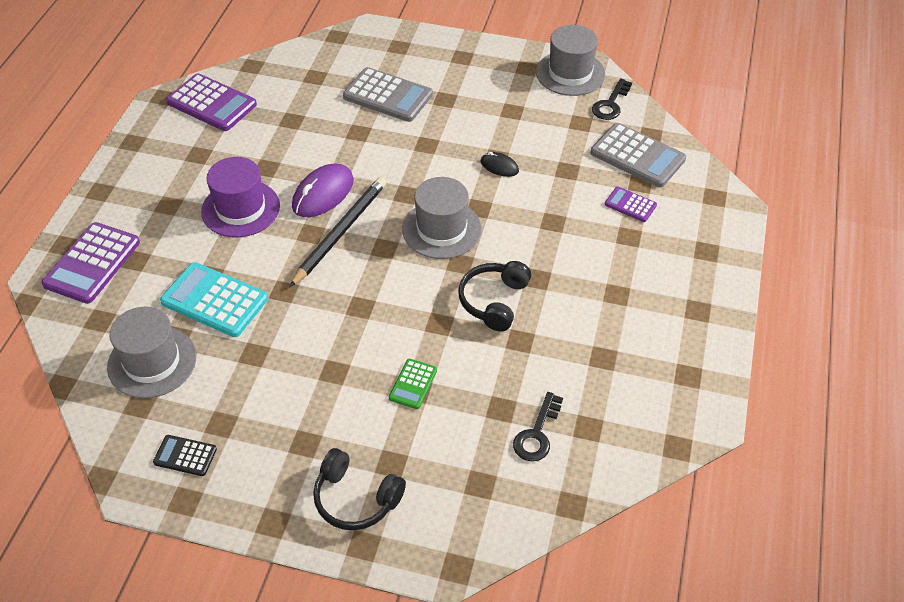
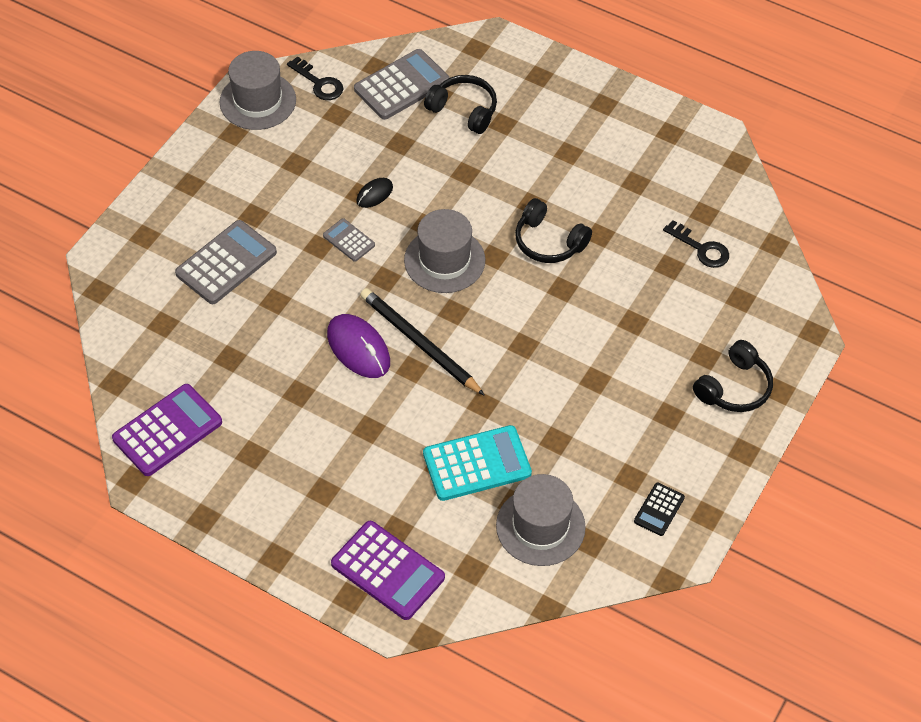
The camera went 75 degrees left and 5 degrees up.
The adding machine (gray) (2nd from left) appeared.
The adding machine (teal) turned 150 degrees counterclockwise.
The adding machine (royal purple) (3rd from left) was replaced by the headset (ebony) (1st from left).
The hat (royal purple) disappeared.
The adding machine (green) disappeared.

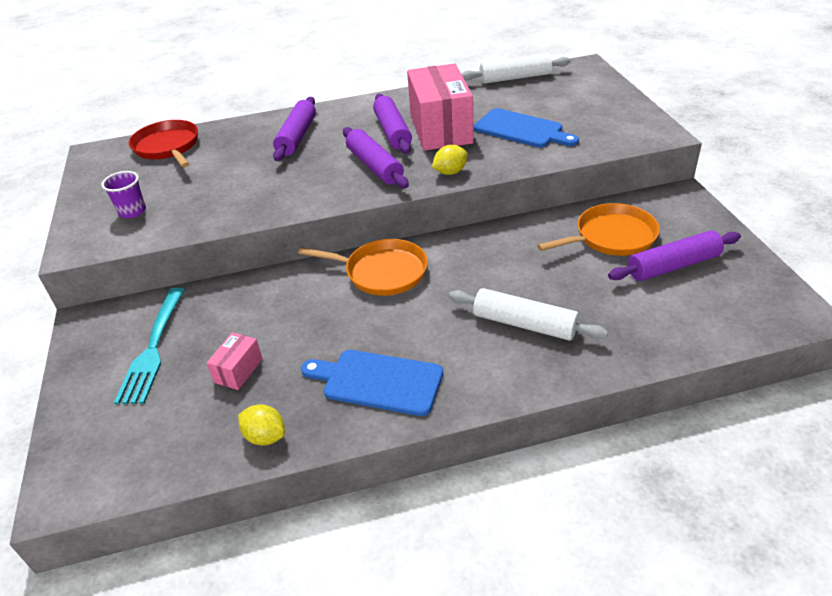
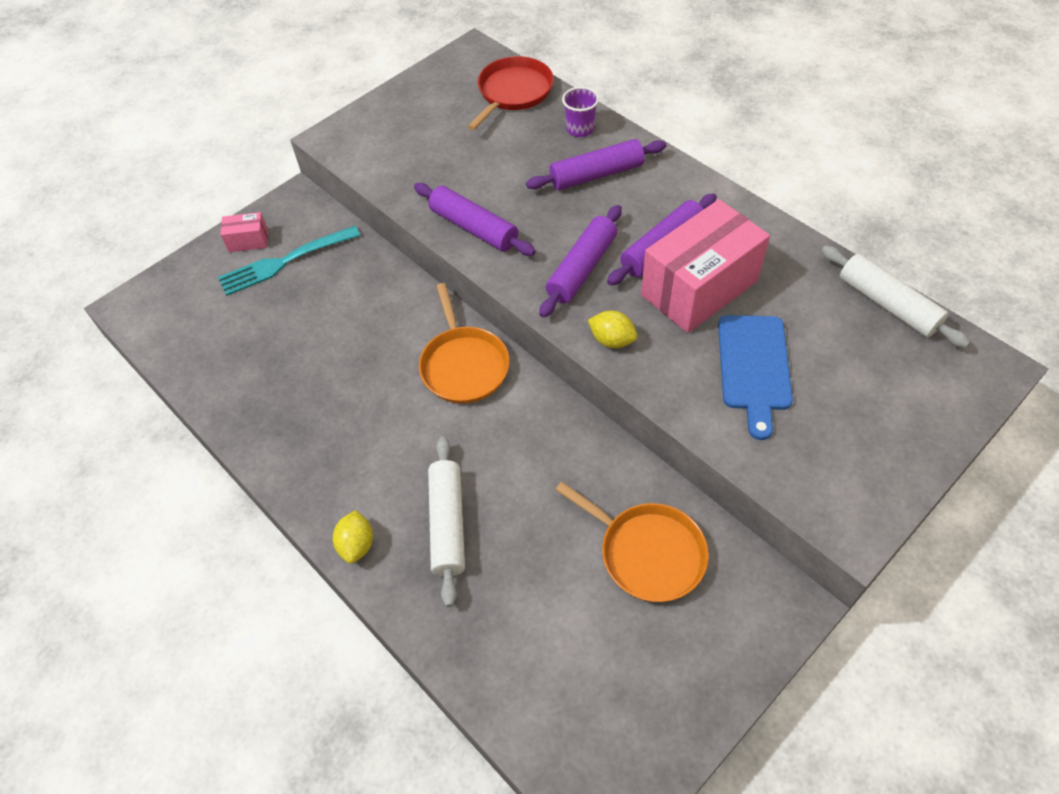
The camera went 60 degrees right and 15 degrees up.
The box (rose-pink) (1st from left) moved.
The citrus fruit (bright yellow) (1st from left) moved.
The dough roller (royal purple) (4th from left in the first image) moved.
The beaker (royal purple) moved.
The bread board (cobalt) (1st from left) disappeared.

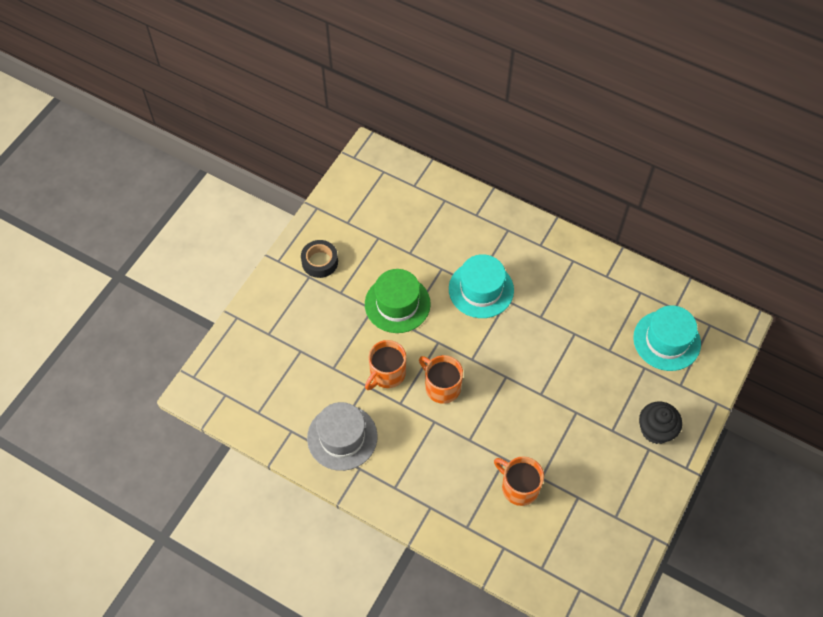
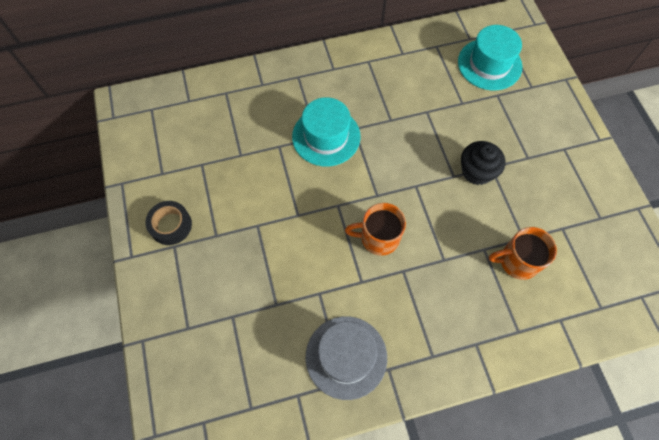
The camera went 45 degrees left and 5 degrees up.
The muffin (ebony) moved.
The hat (green) disappeared.
The coffee mug (orange) (1st from left) disappeared.

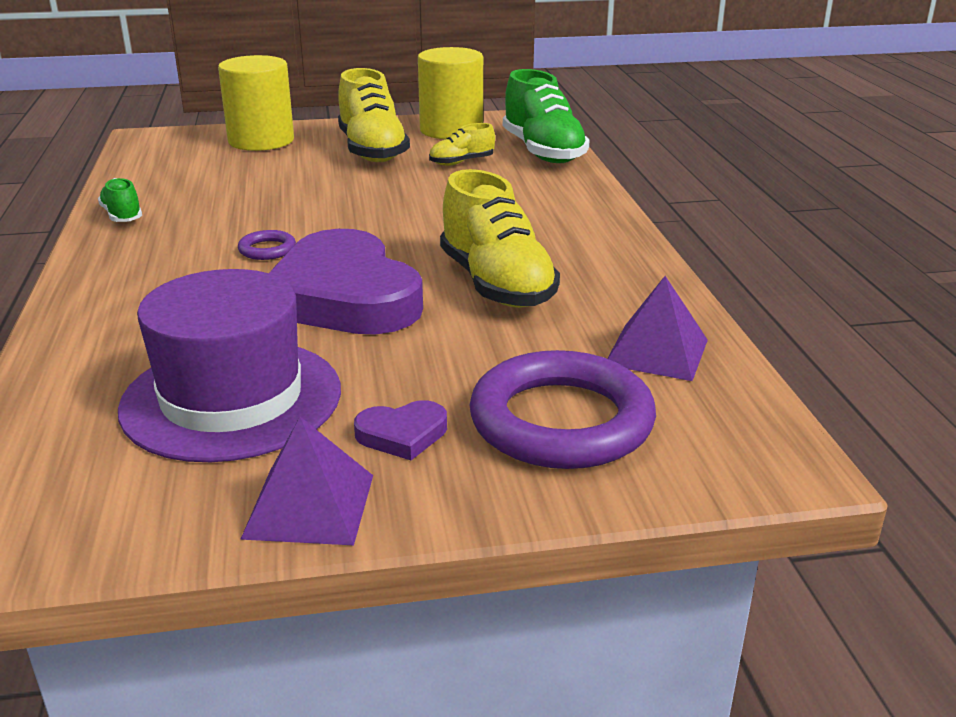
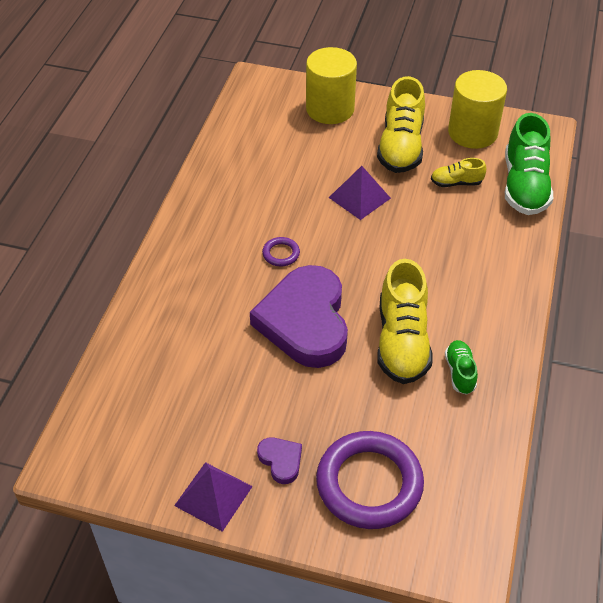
The camera went 25 degrees right and 20 degrees up.
The heart shape (royal purple) (2nd from left in the first image) turned 135 degrees counterclockwise.
The solid pyramid (royal purple) (2nd from left) moved.
The sneaker (green) (1st from left) moved.
The hat (royal purple) disappeared.

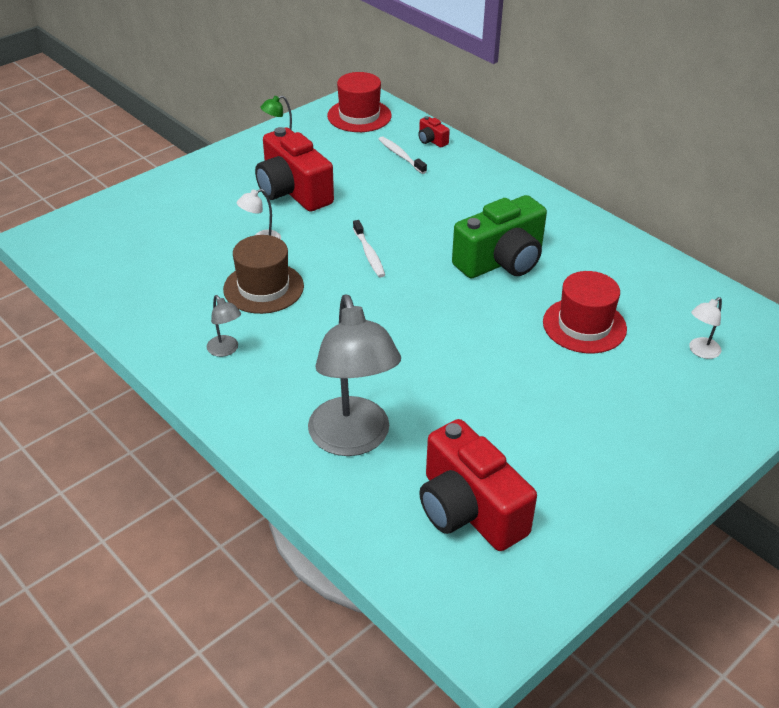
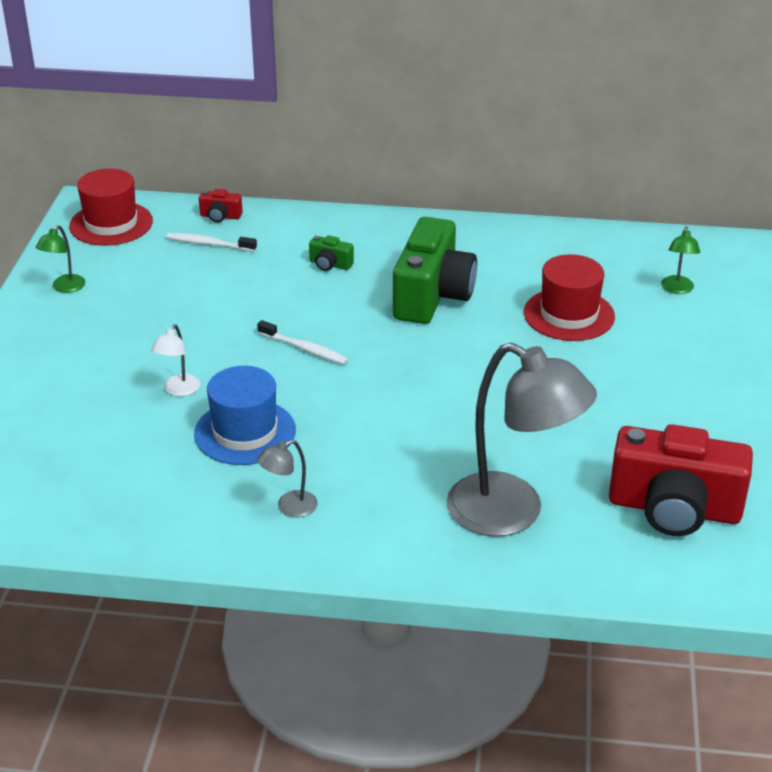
The camera went 40 degrees left and 5 degrees down.
The hat (brown) became the hat (cobalt).
The reading lamp (gray) (1st from left) turned 135 degrees clockwise.
The camera (green) (1st from left) appeared.
The reading lamp (white) (2nd from left) became the reading lamp (green) (2nd from left).
The camera (scarlet) (1st from left) disappeared.

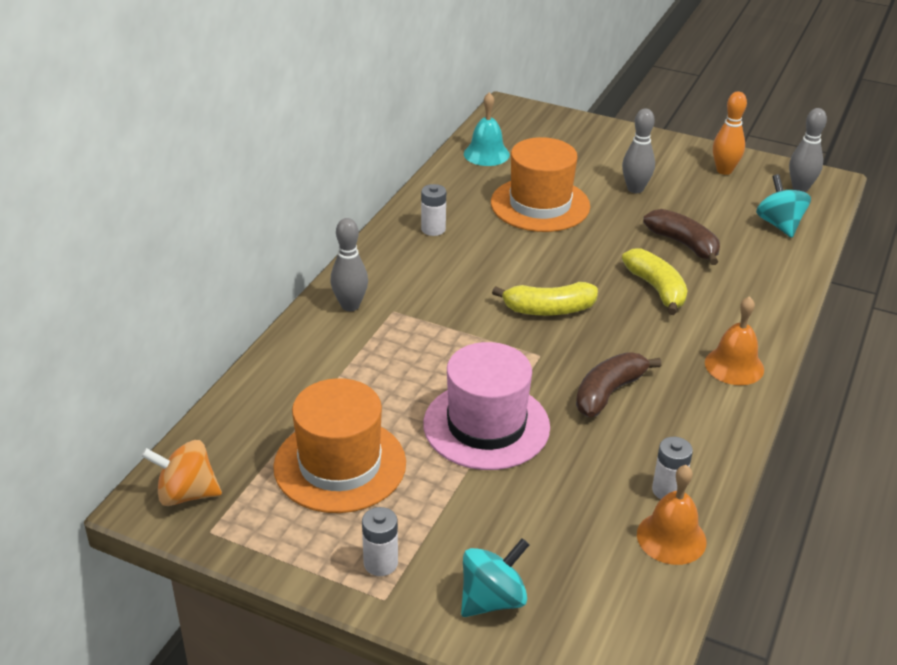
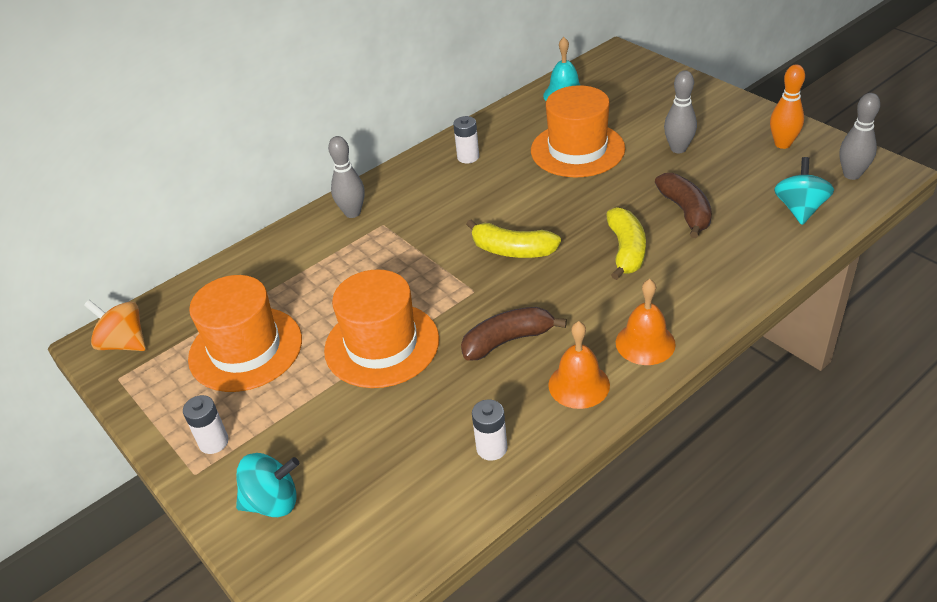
The camera went 30 degrees right and 5 degrees up.
The hat (rose-pink) became the hat (orange) (2nd from left).
The school bell (orange) (1st from left) moved.

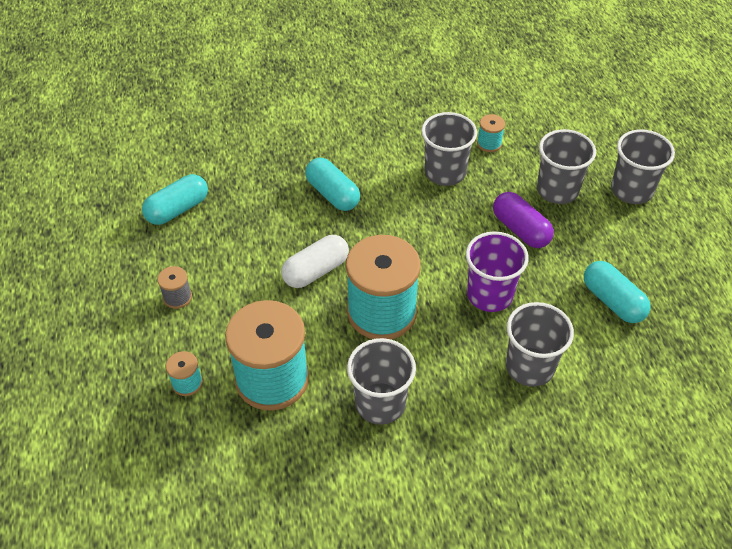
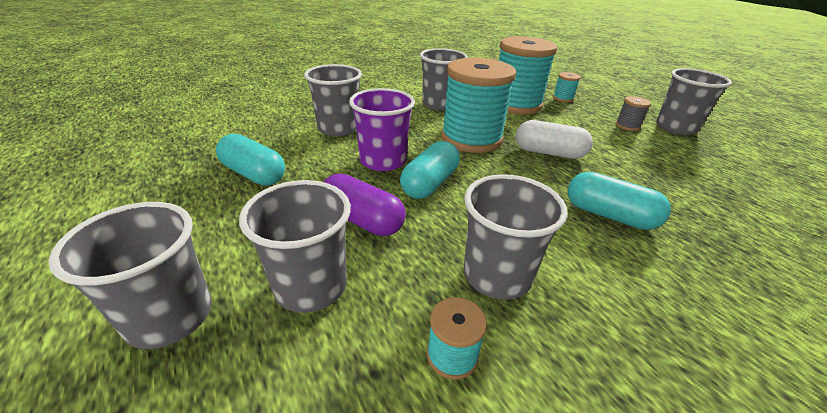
The camera went 160 degrees right and 15 degrees down.
The capsule (teal) (1st from left in the first image) moved.
The capsule (white) turned 75 degrees clockwise.
The beaker (gray) (6th from left) appeared.

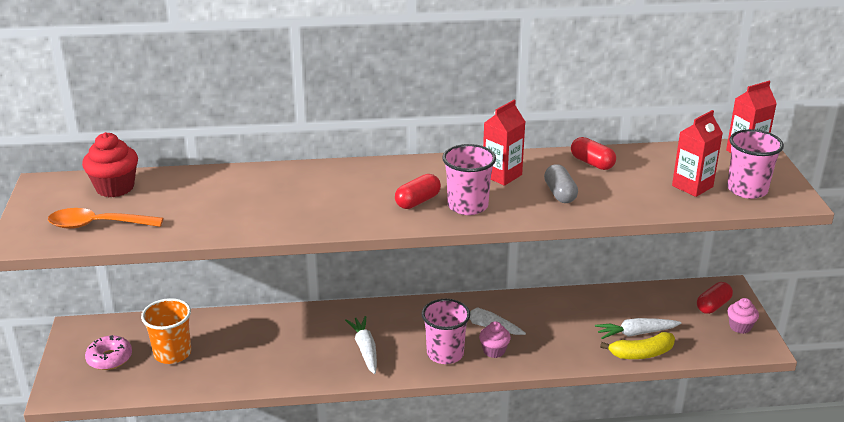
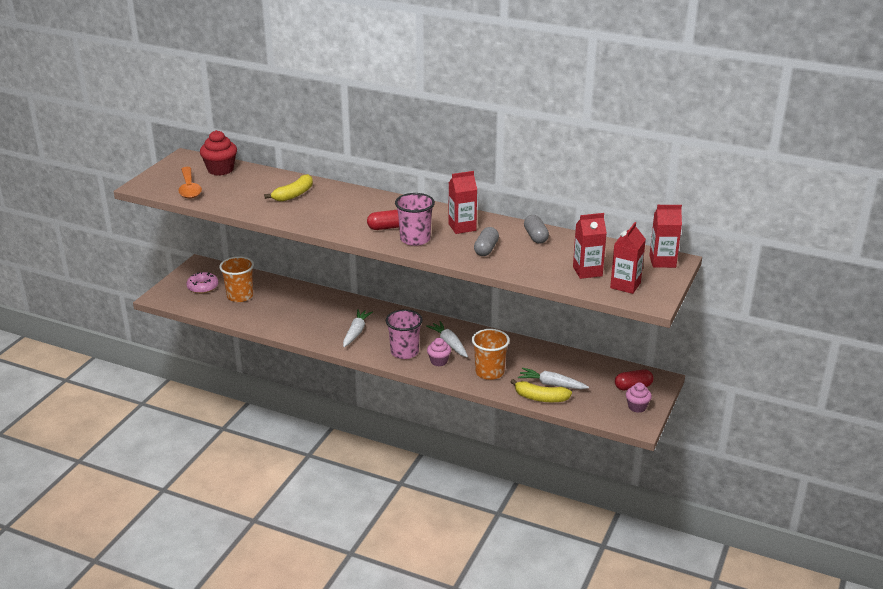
The camera went 30 degrees right and 0 degrees up.
The spoon (orange) turned 135 degrees counterclockwise.
The toy banana (bright yellow) (1st from left) appeared.
The beaker (orange) (2nd from left) appeared.
The capsule (scarlet) (2nd from left) became the capsule (gray) (2nd from left).
The beaker (rose-pink) (3rd from left) was replaced by the juice carton (scarlet) (3rd from left).

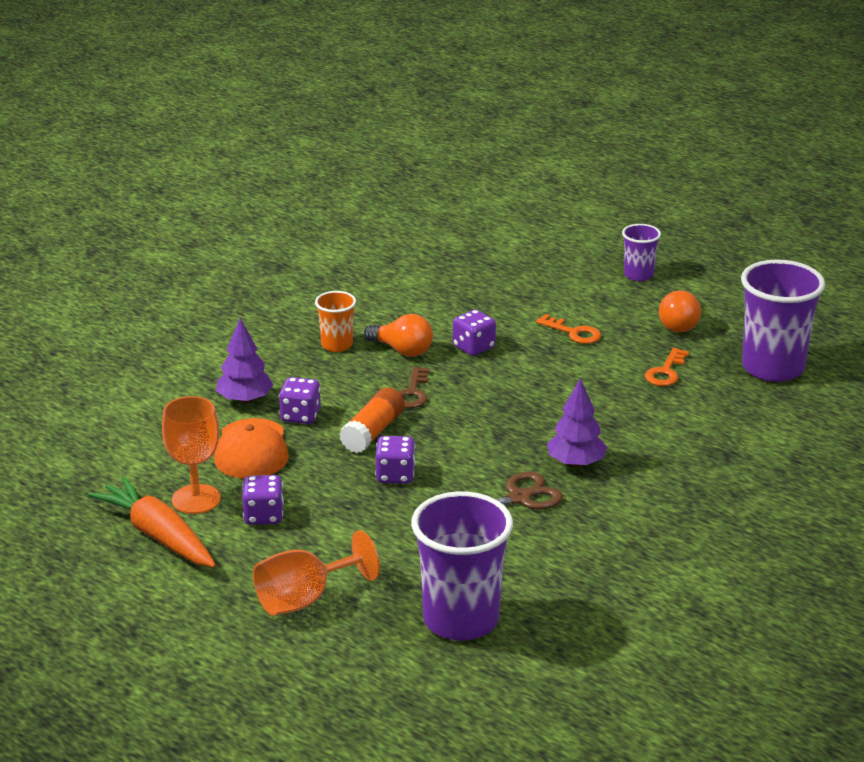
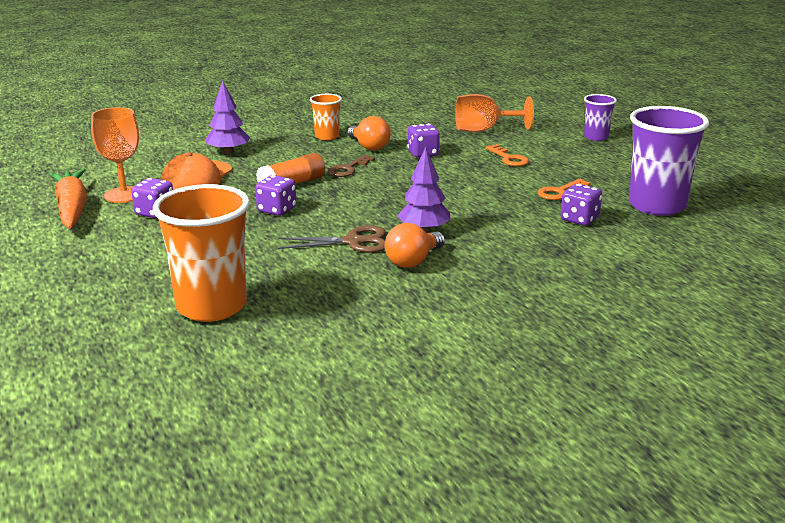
The camera went 25 degrees right and 5 degrees down.
The beaker (royal purple) (1st from left) became the beaker (orange) (1st from left).
The lightbulb (orange) (2nd from left) moved.
The wine glass (orange) (2nd from left) moved.
The game die (royal purple) (2nd from left in the first image) moved.

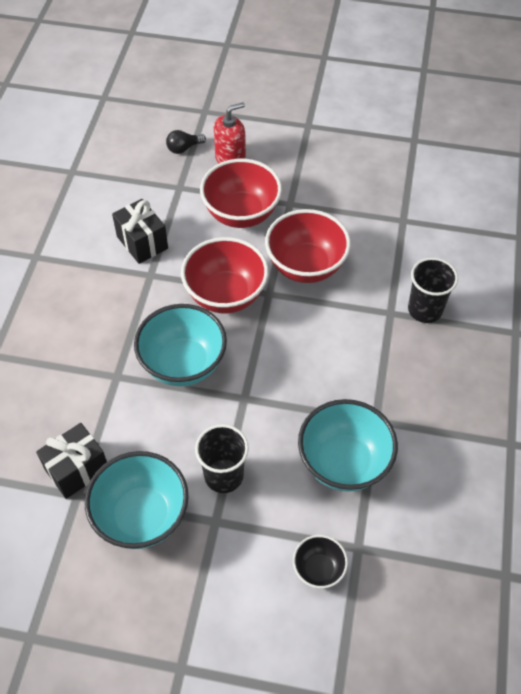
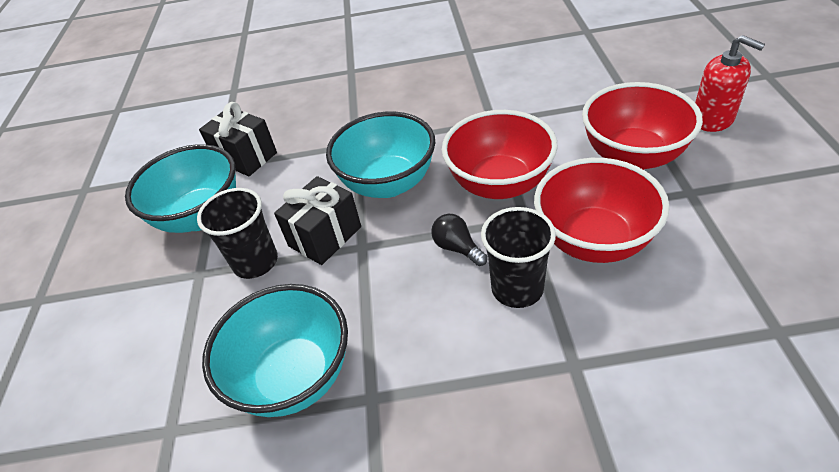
The camera went 80 degrees right and 10 degrees down.
The wrapped gift (ebony) (2nd from left) moved.
The lightbulb (ebony) moved.
The beaker (ebony) (2nd from left) moved.
The deep dish (ebony) disappeared.

